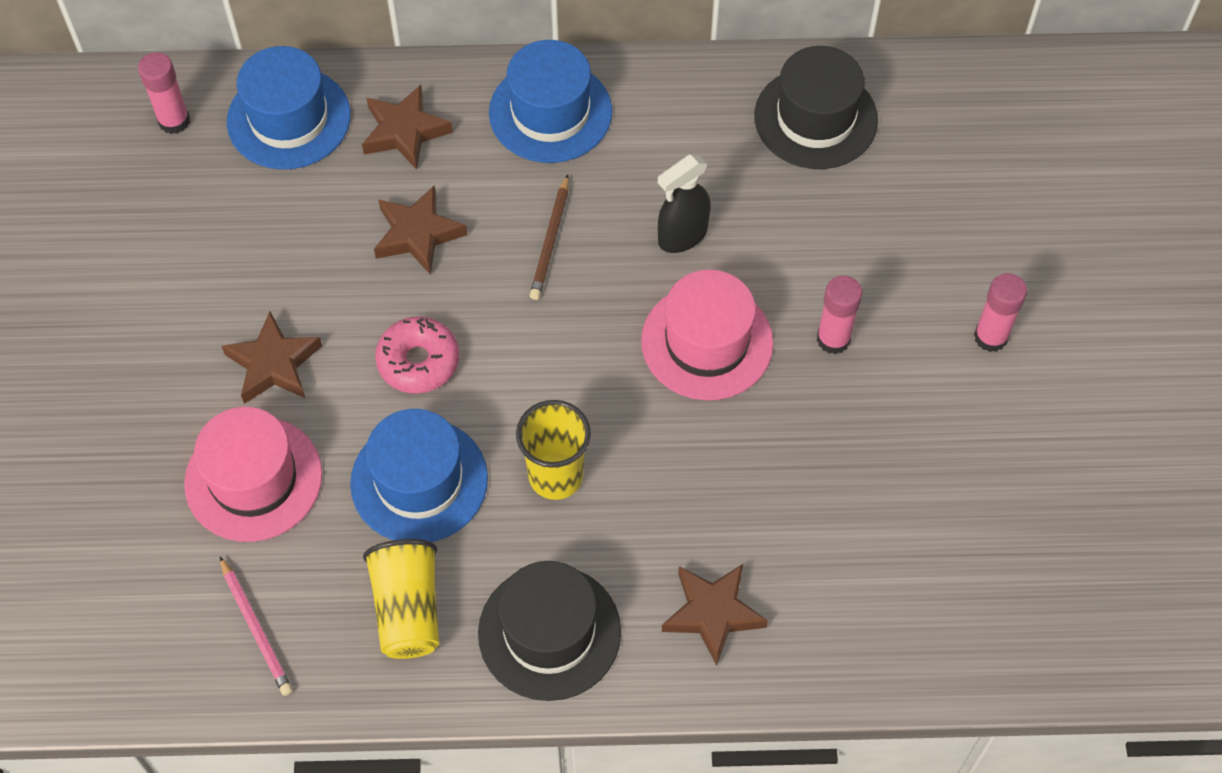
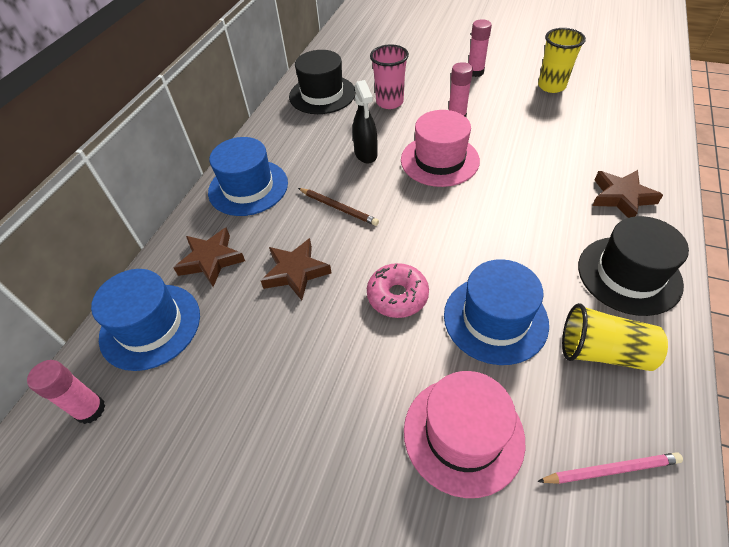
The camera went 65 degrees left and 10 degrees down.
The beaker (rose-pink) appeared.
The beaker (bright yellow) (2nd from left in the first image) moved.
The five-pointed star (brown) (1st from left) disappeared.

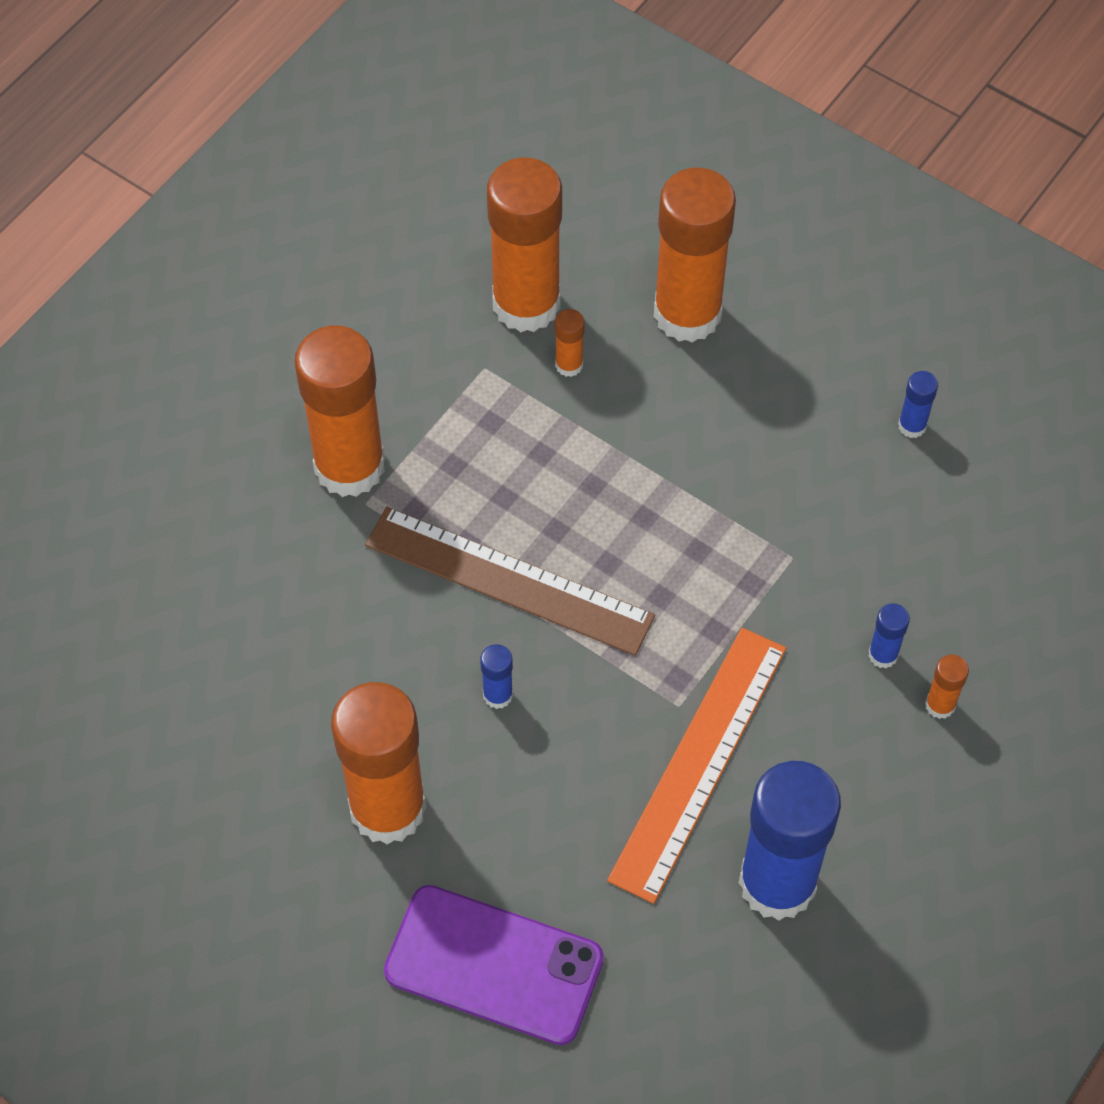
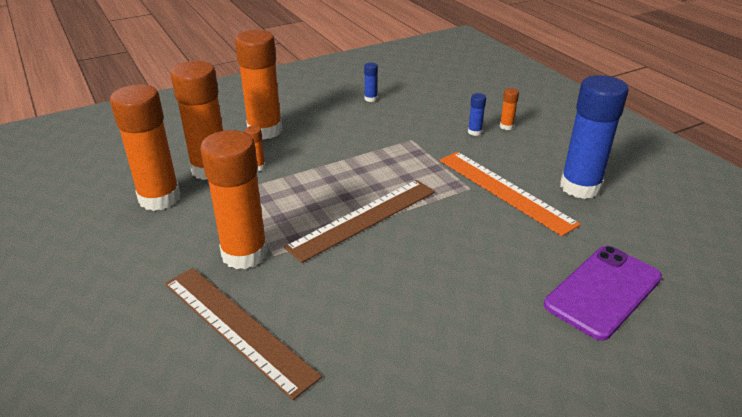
The camera went 65 degrees left and 25 degrees down.
The glue (orange) (2nd from left in the first image) moved.
The straightedge (brown) (1st from left) appeared.
The glue (cobalt) (1st from left) disappeared.

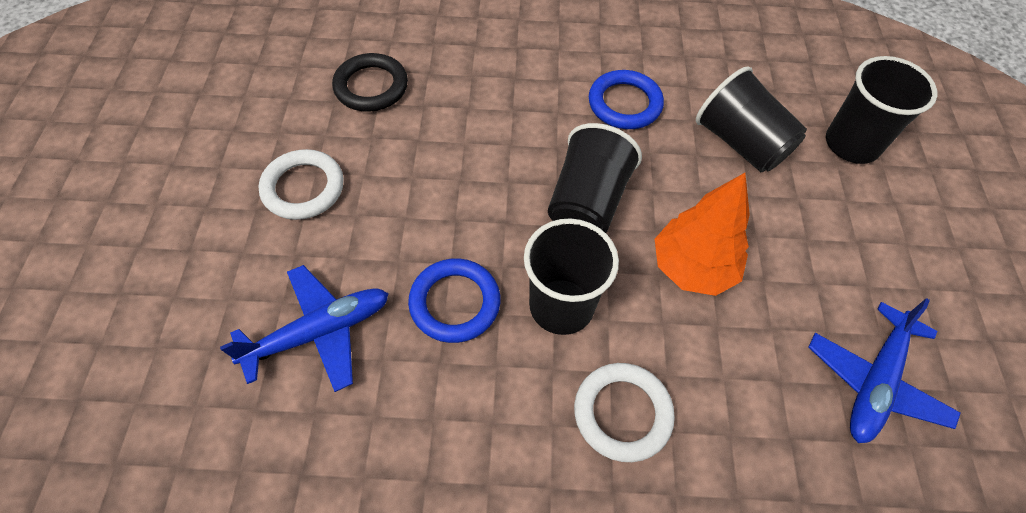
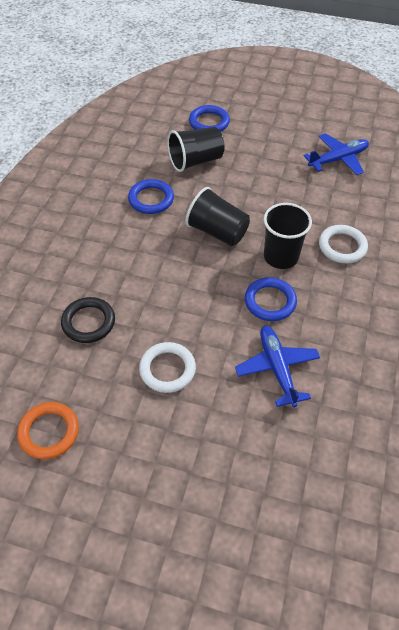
The camera went 75 degrees left and 5 degrees down.
The ring (orange) appeared.
The beaker (ebony) (4th from left) was replaced by the ring (cobalt) (2nd from left).
The plane (cobalt) (2nd from left) turned 75 degrees counterclockwise.
The toy tree (orange) disappeared.

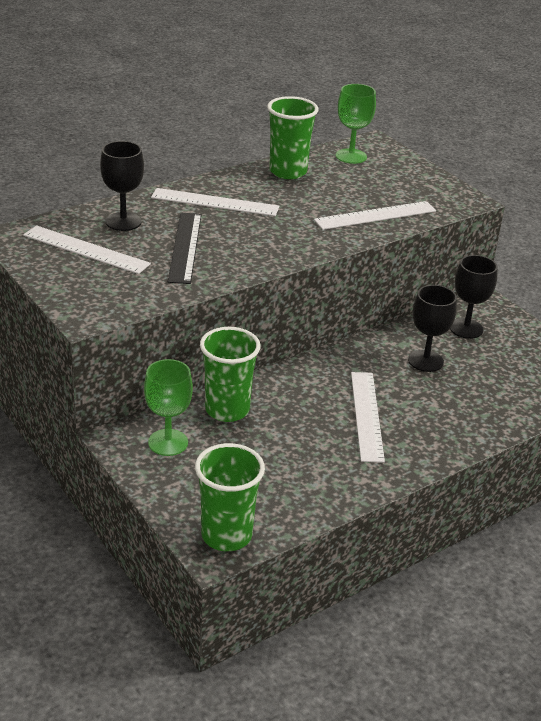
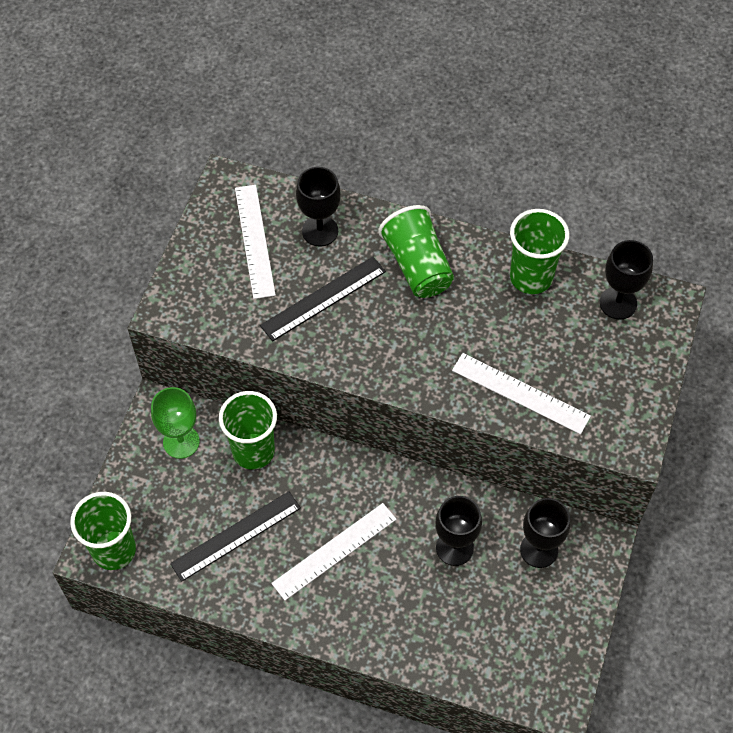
The camera went 55 degrees right and 25 degrees up.
The straightedge (ebony) (1st from left) appeared.
The straightedge (white) (2nd from left) was replaced by the beaker (green) (3rd from left).
The wine glass (green) (2nd from left) became the wine glass (ebony) (4th from left).

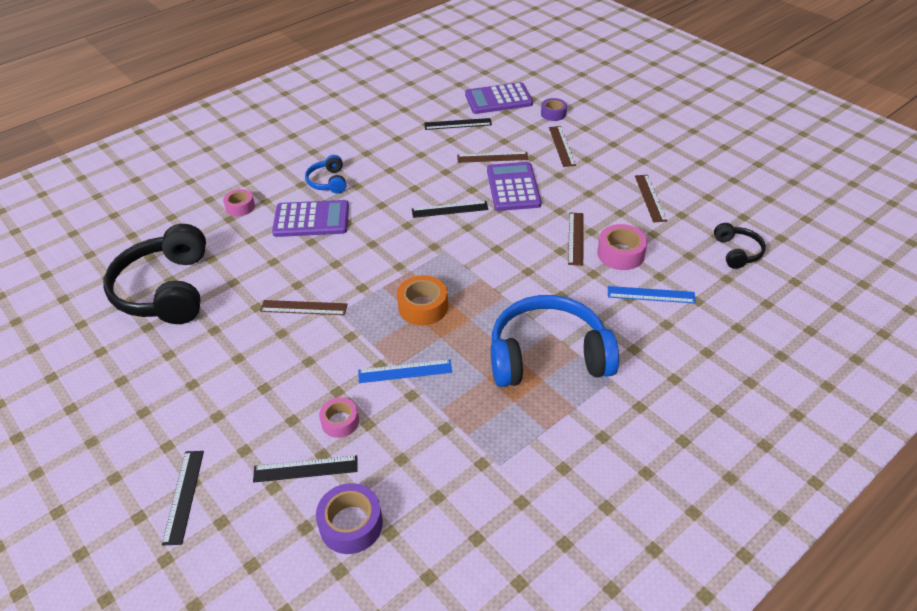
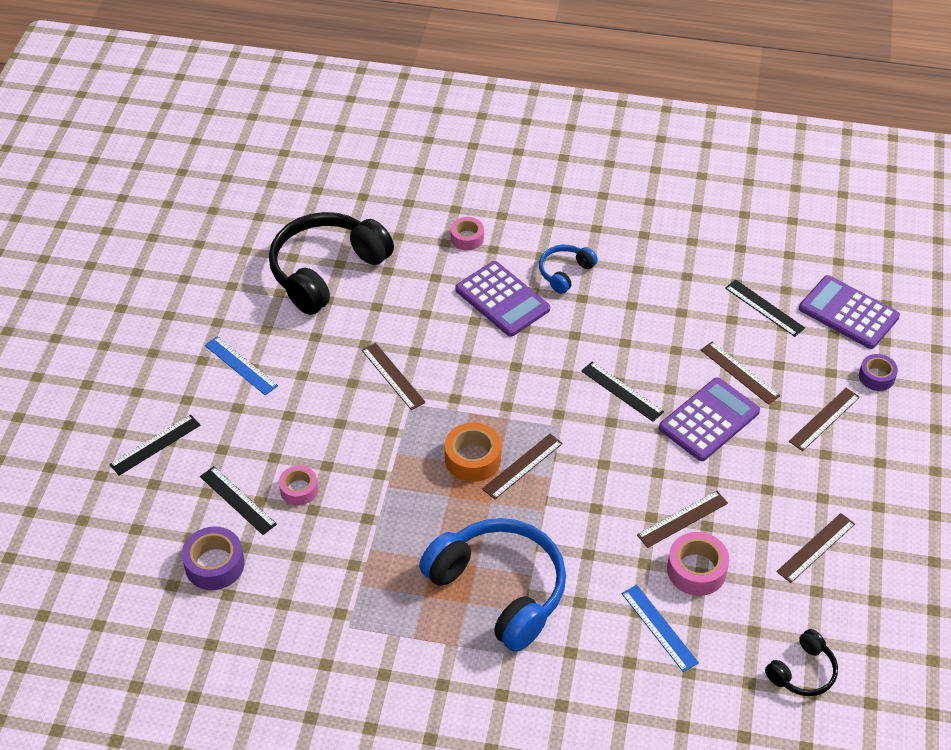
The camera went 50 degrees right and 5 degrees up.
The straightedge (cobalt) (1st from left) moved.
The straightedge (brown) (2nd from left) appeared.

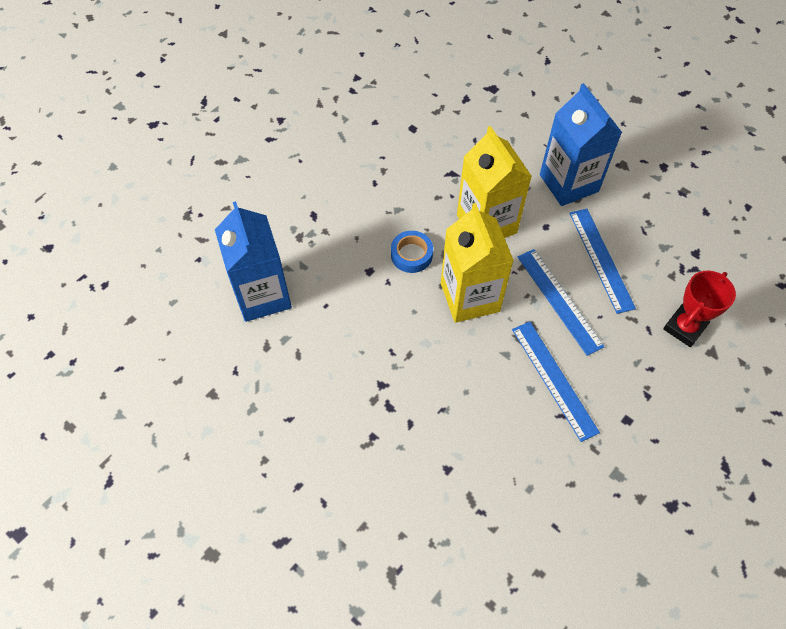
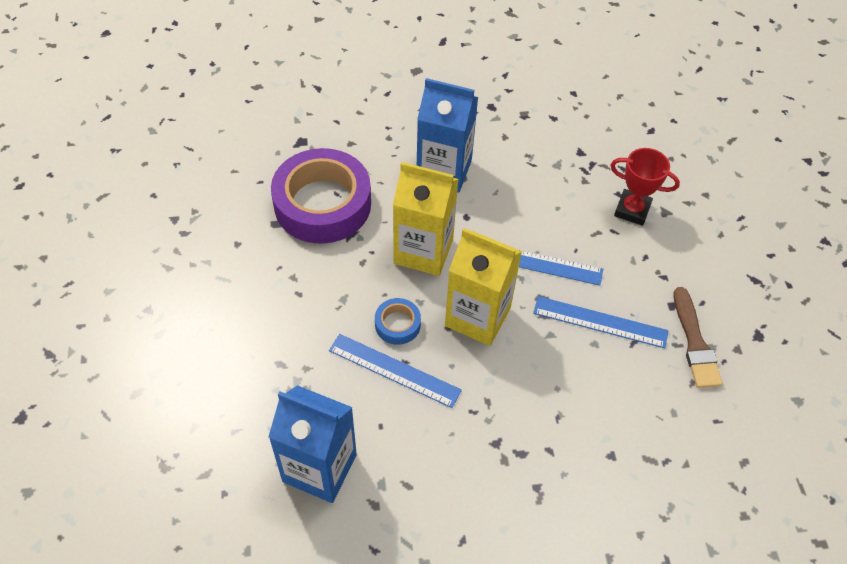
The camera went 50 degrees left and 5 degrees down.
The sticky tape (royal purple) appeared.
The straightedge (cobalt) (3rd from left in the first image) moved.
The prize cup (scarlet) turned 60 degrees counterclockwise.
The paint brush (brown) appeared.

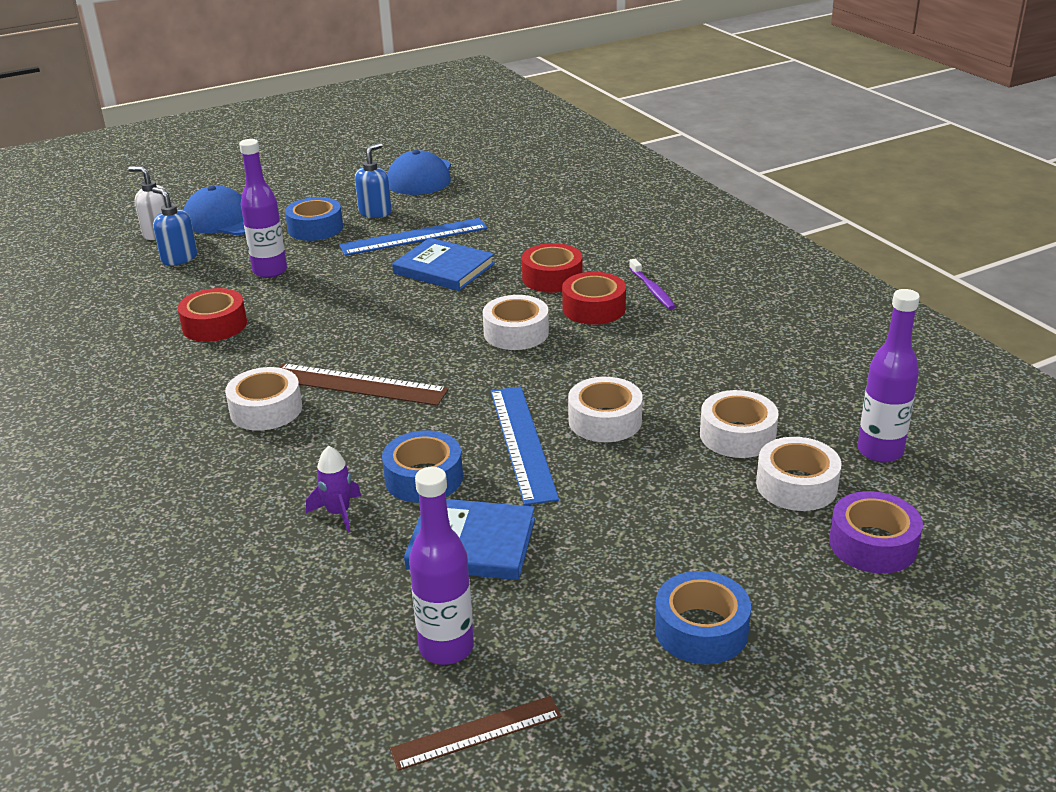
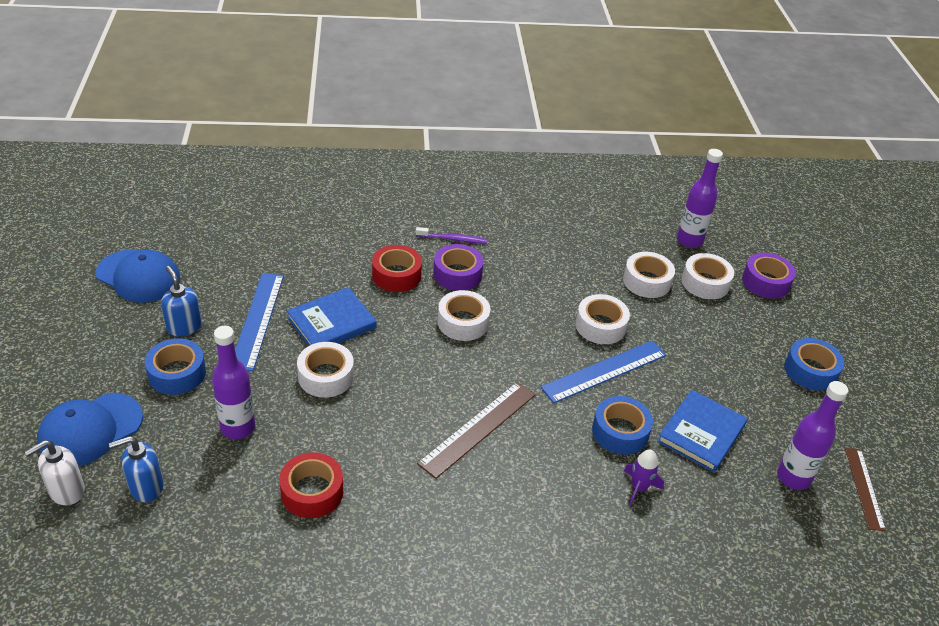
The camera went 70 degrees left and 10 degrees up.
The sticky tape (white) (1st from left) moved.
The sticky tape (scarlet) (3rd from left) became the sticky tape (royal purple) (1st from left).
The straightedge (cobalt) (2nd from left) turned 45 degrees counterclockwise.

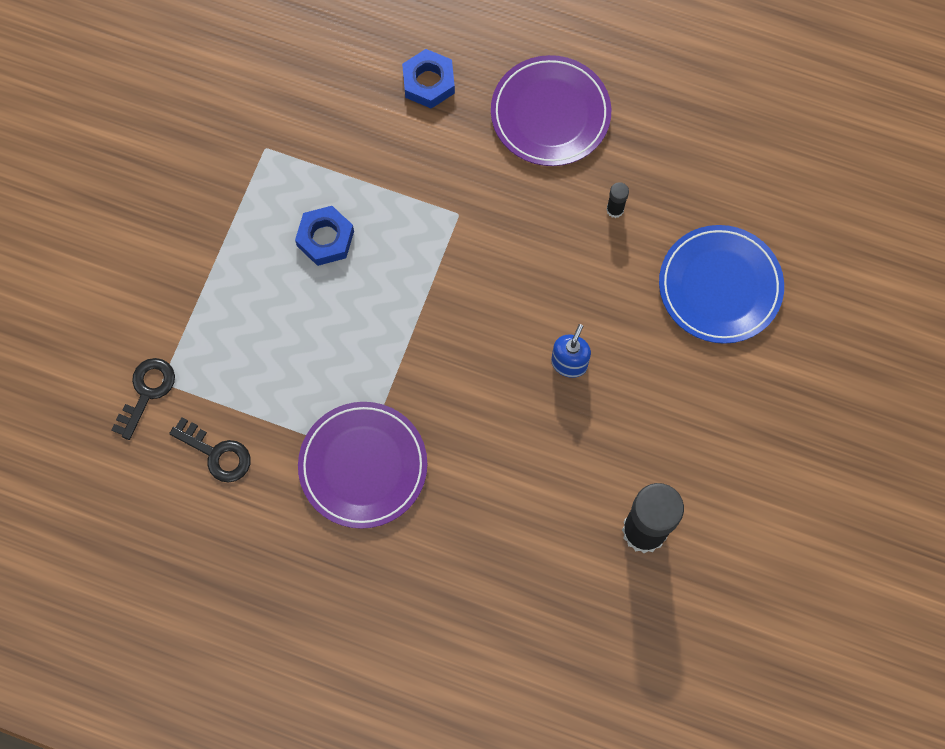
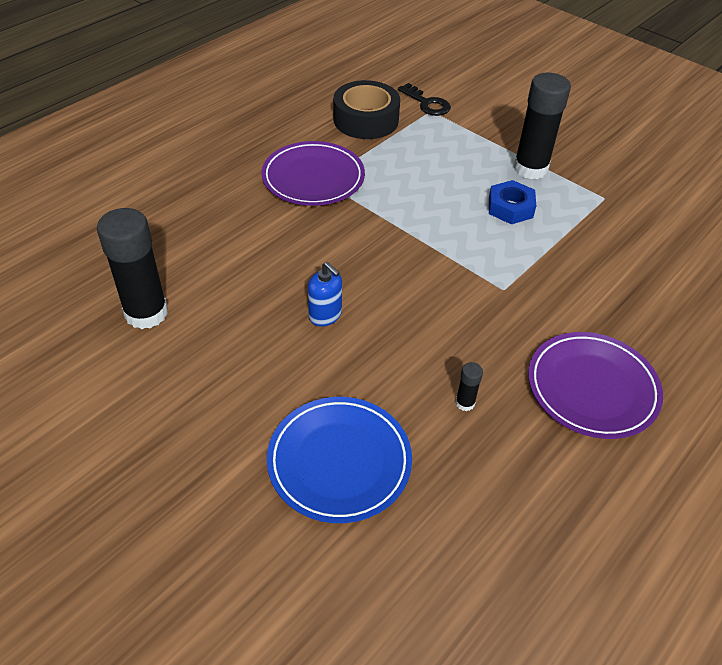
The camera went 110 degrees right and 25 degrees down.
The door key (ebony) (2nd from left) was replaced by the sticky tape (ebony).
The glue (ebony) (3rd from left) appeared.
The hex nut (cobalt) (2nd from left) disappeared.

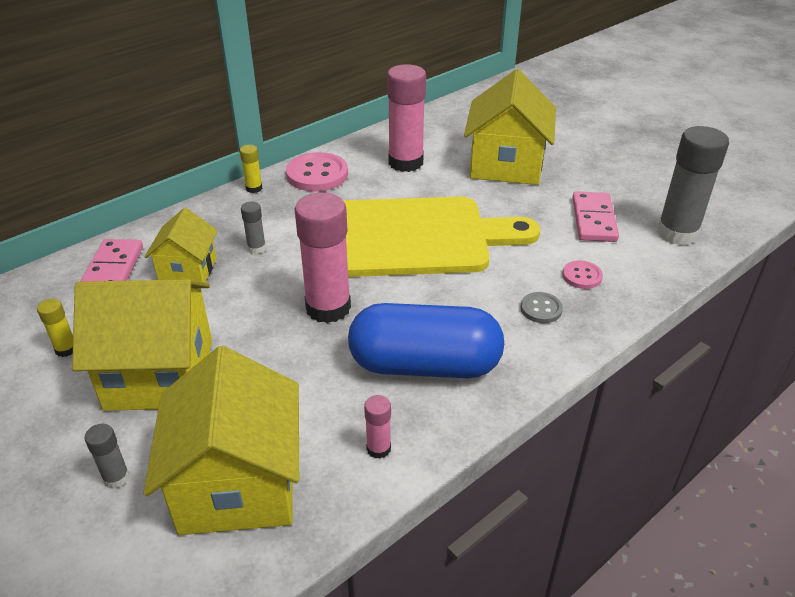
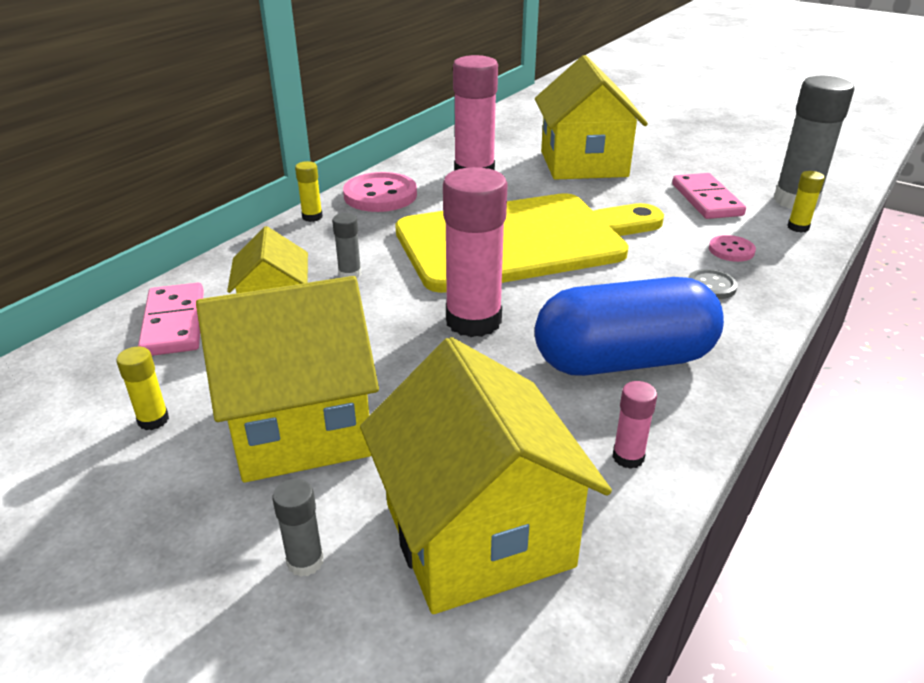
The camera went 15 degrees left and 5 degrees down.
The glue (bright yellow) (3rd from left) appeared.

